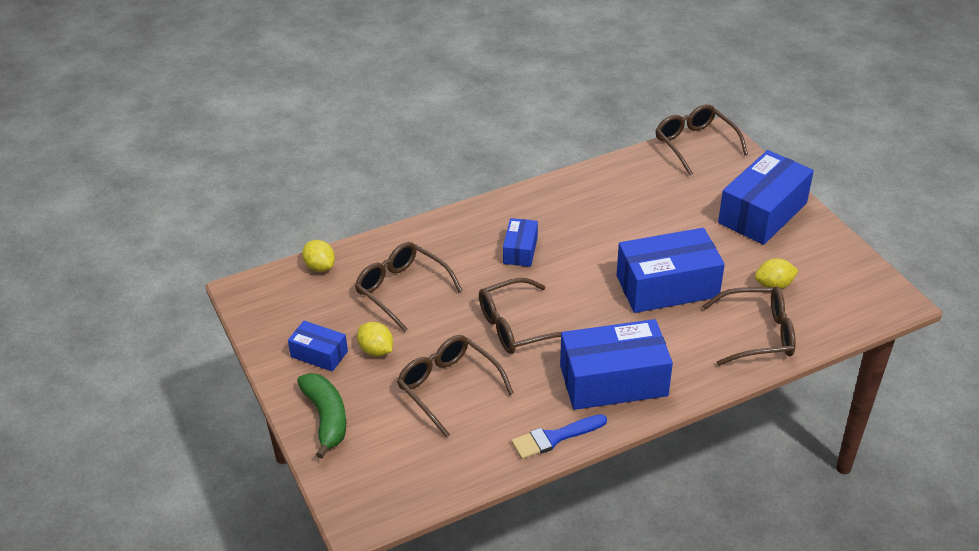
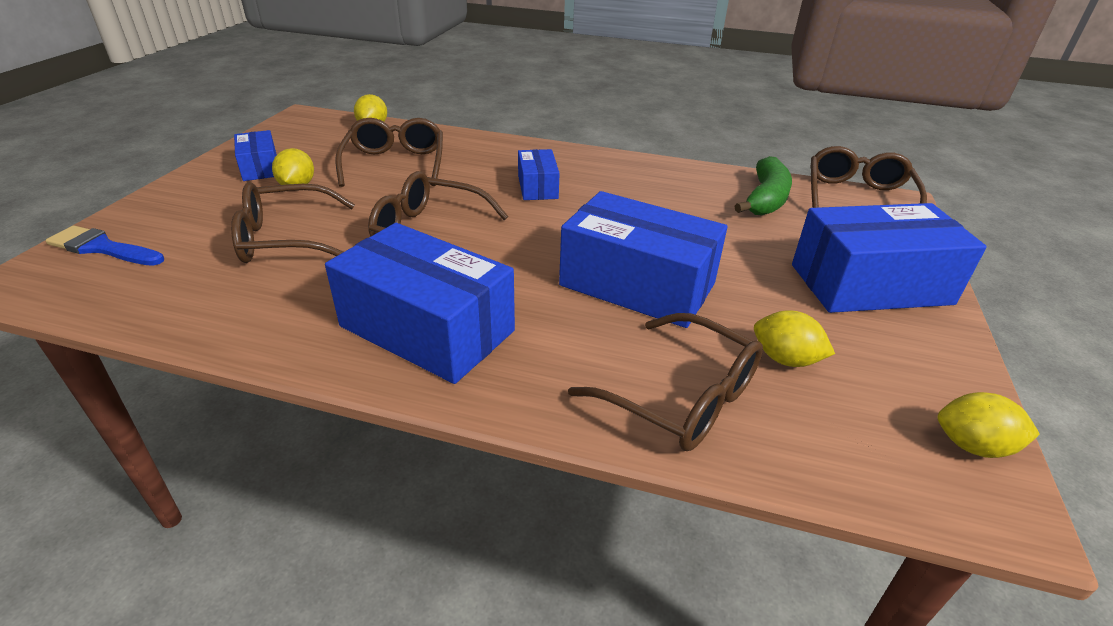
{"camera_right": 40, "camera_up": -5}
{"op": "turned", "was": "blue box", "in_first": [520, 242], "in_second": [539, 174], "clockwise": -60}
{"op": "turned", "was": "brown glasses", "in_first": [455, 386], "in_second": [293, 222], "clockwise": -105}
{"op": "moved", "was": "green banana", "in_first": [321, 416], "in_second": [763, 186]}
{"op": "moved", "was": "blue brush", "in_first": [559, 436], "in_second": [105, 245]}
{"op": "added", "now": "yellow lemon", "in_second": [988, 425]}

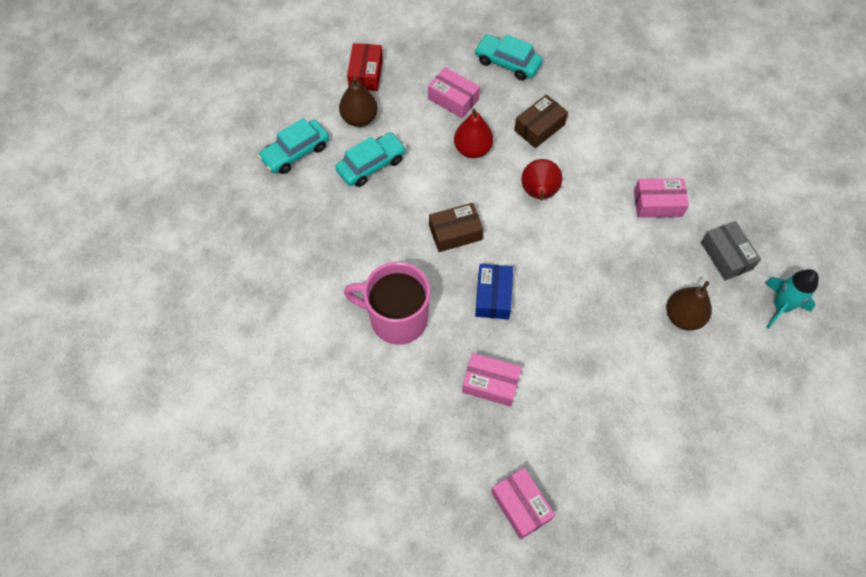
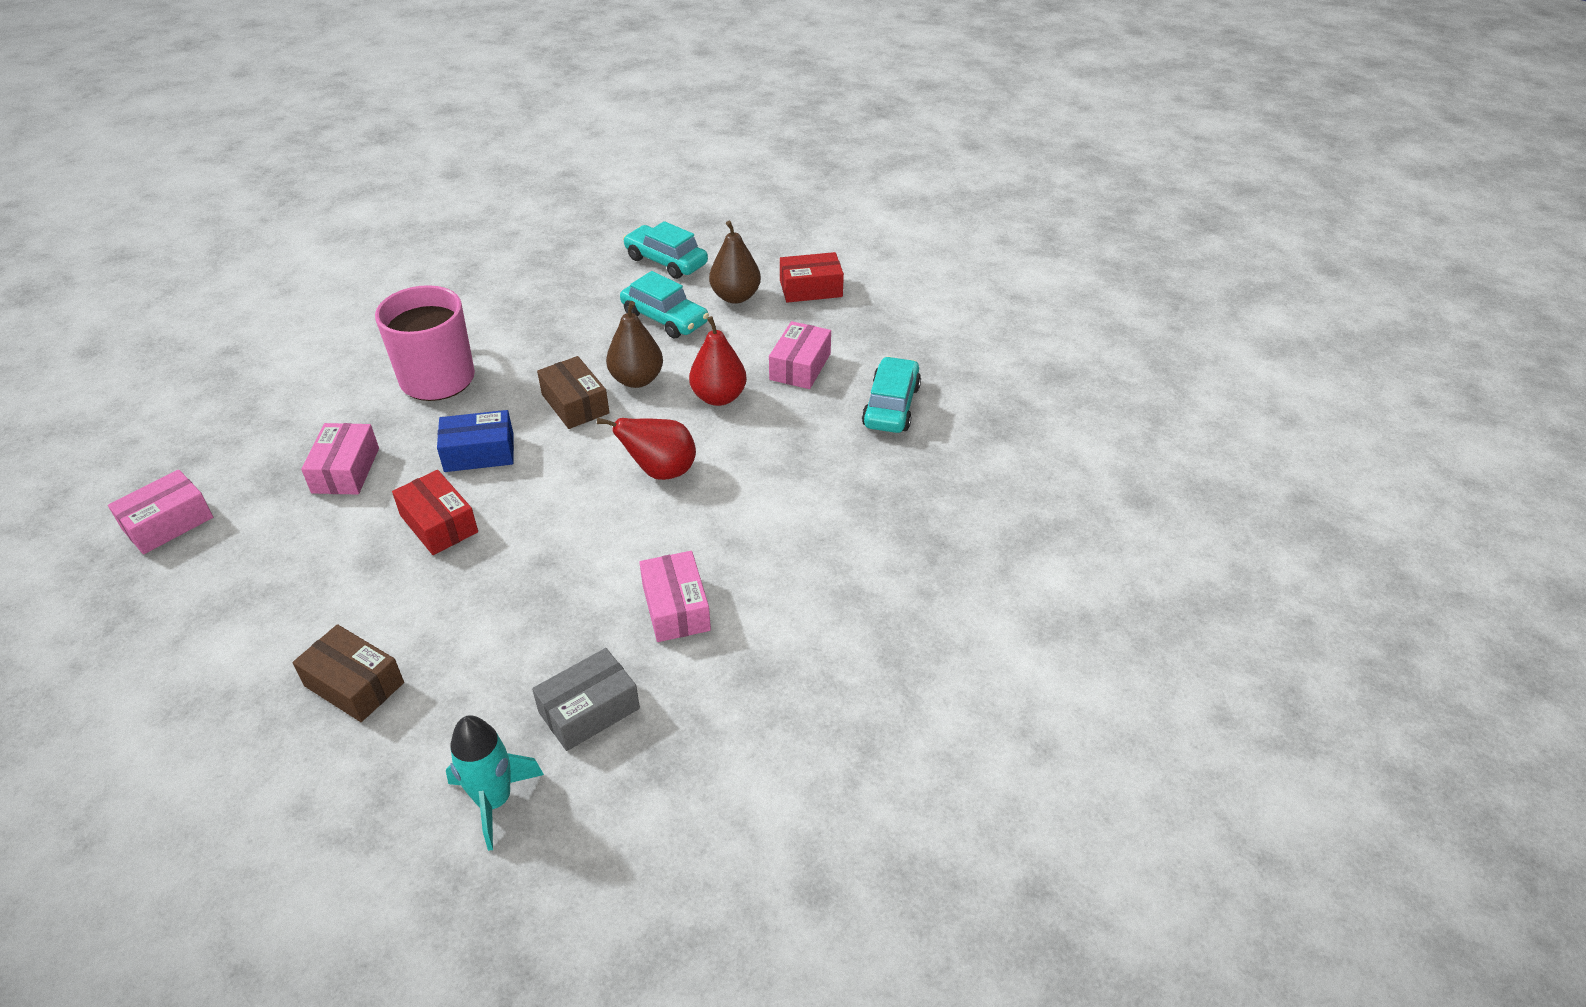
{"camera_right": 75, "camera_up": -20}
{"op": "moved", "was": "brown box", "in_first": [541, 121], "in_second": [348, 673]}
{"op": "moved", "was": "brown pear", "in_first": [689, 306], "in_second": [634, 344]}
{"op": "added", "now": "red box", "in_second": [435, 512]}

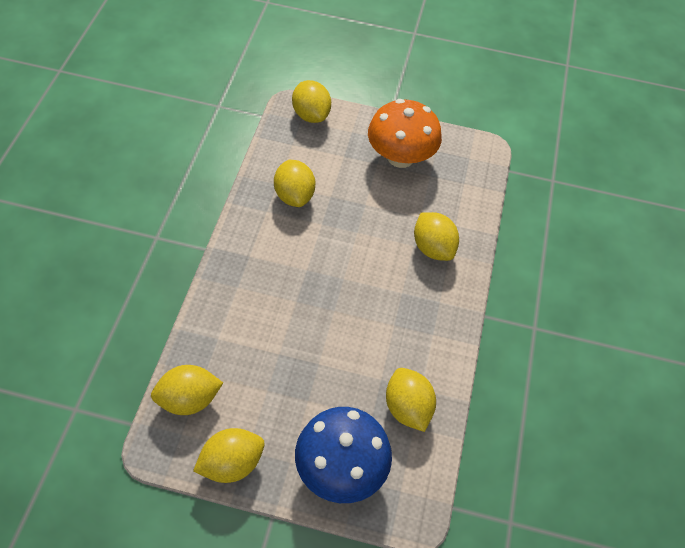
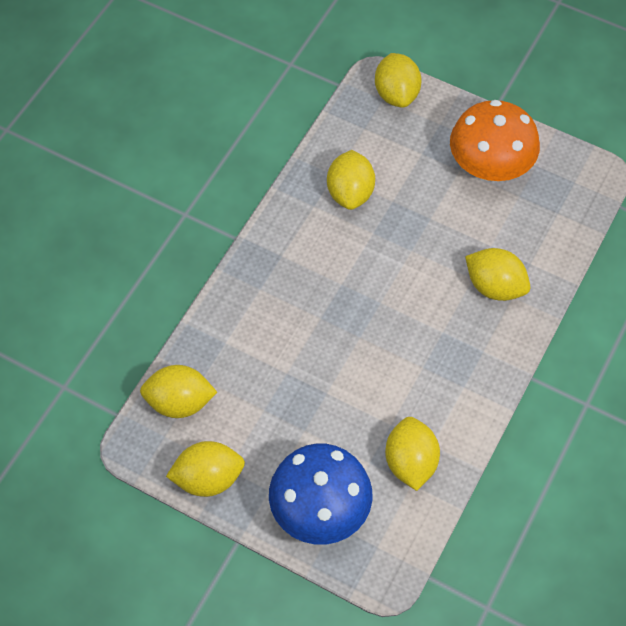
{"camera_right": 20, "camera_up": 5}
{"op": "turned", "was": "yellow lemon", "in_first": [436, 236], "in_second": [497, 274], "clockwise": -45}

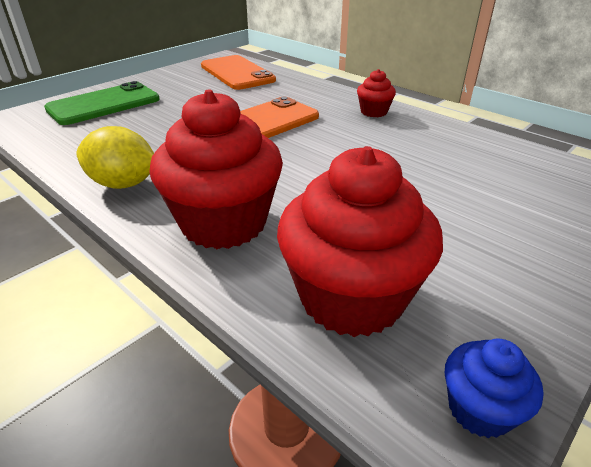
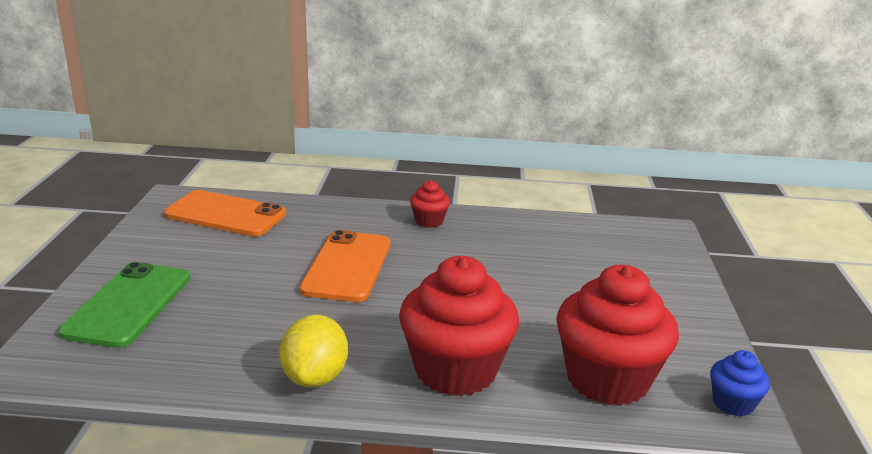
{"camera_right": -40, "camera_up": -10}
{"op": "turned", "was": "yellow lemon", "in_first": [115, 157], "in_second": [313, 351], "clockwise": -60}

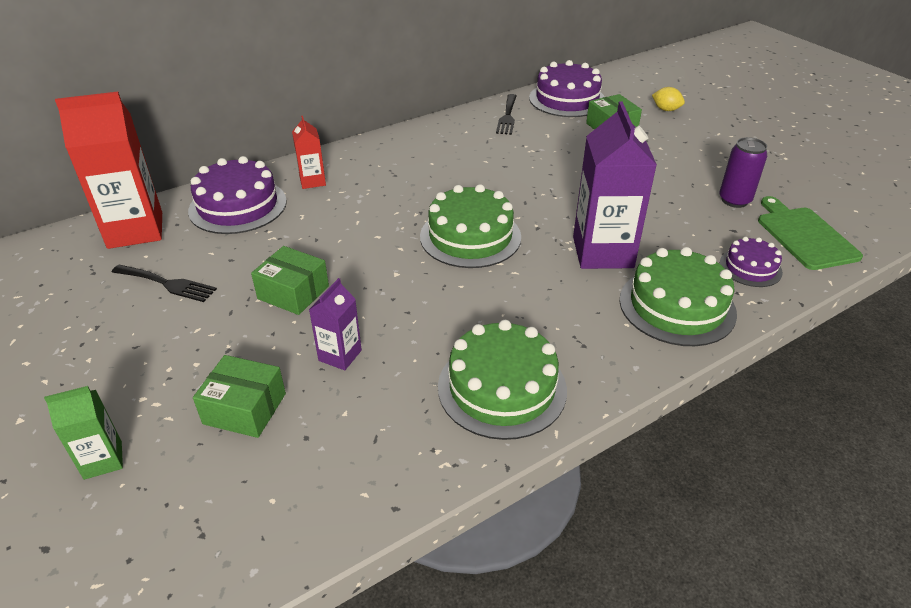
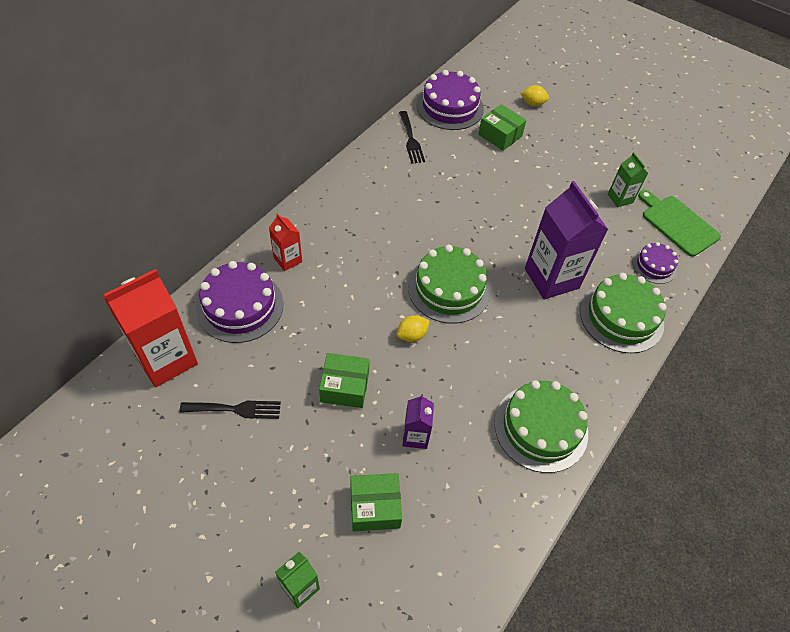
{"camera_right": -25, "camera_up": 15}
{"op": "replaced", "was": "purple can", "now": "green carton", "in_first": [743, 172], "in_second": [628, 179]}
{"op": "added", "now": "yellow lemon", "in_second": [413, 328]}

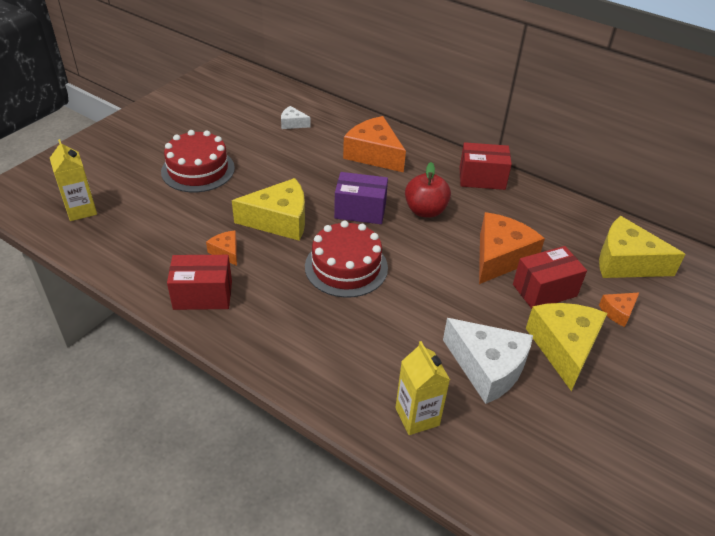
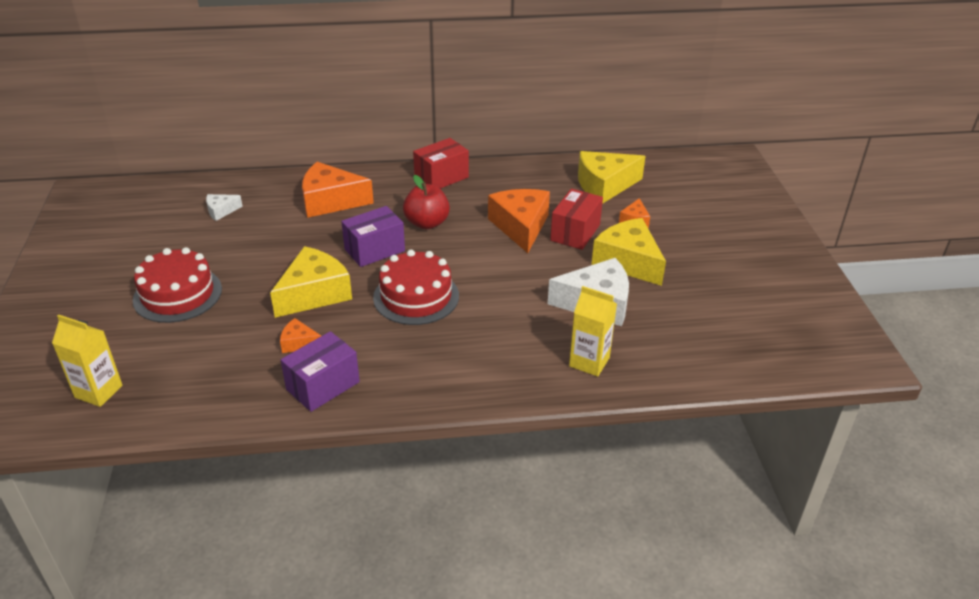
{"camera_right": -40, "camera_up": -5}
{"op": "recoloured", "was": "red box", "now": "purple box", "in_first": [199, 282], "in_second": [320, 371]}

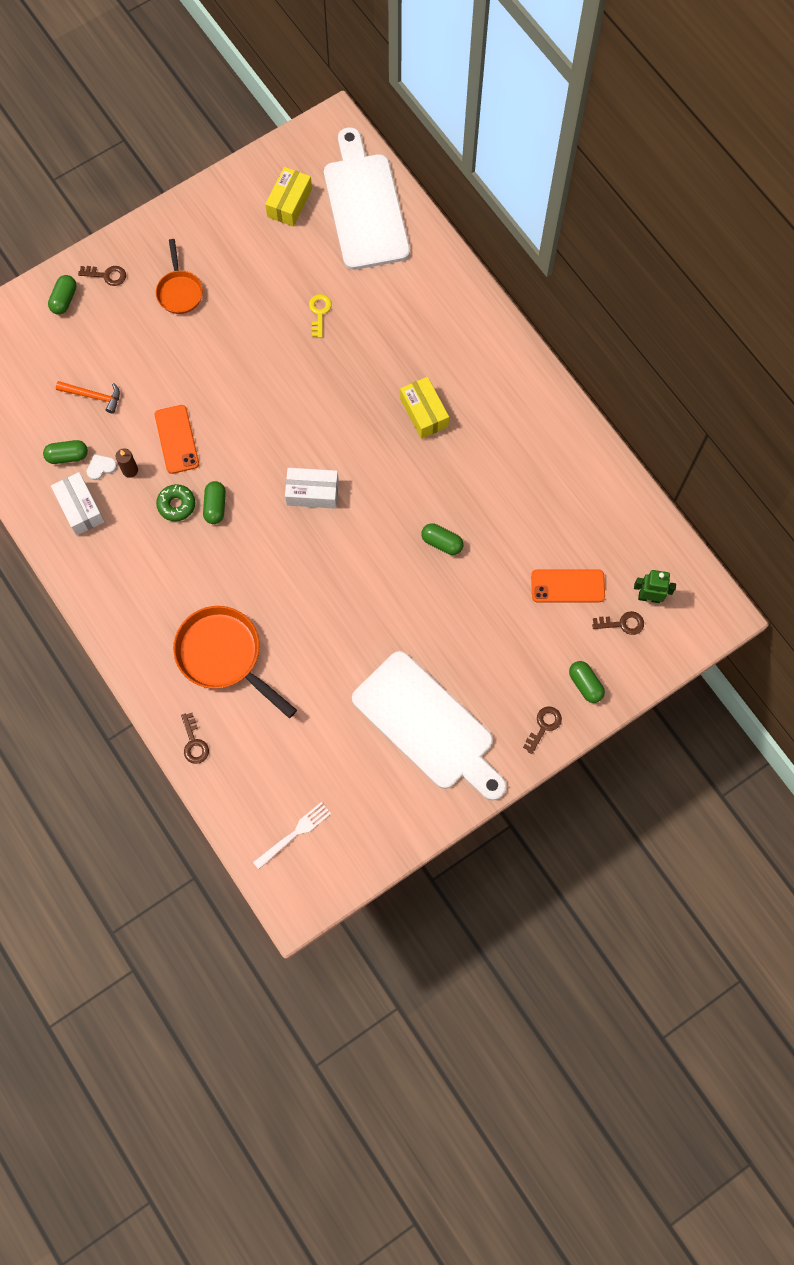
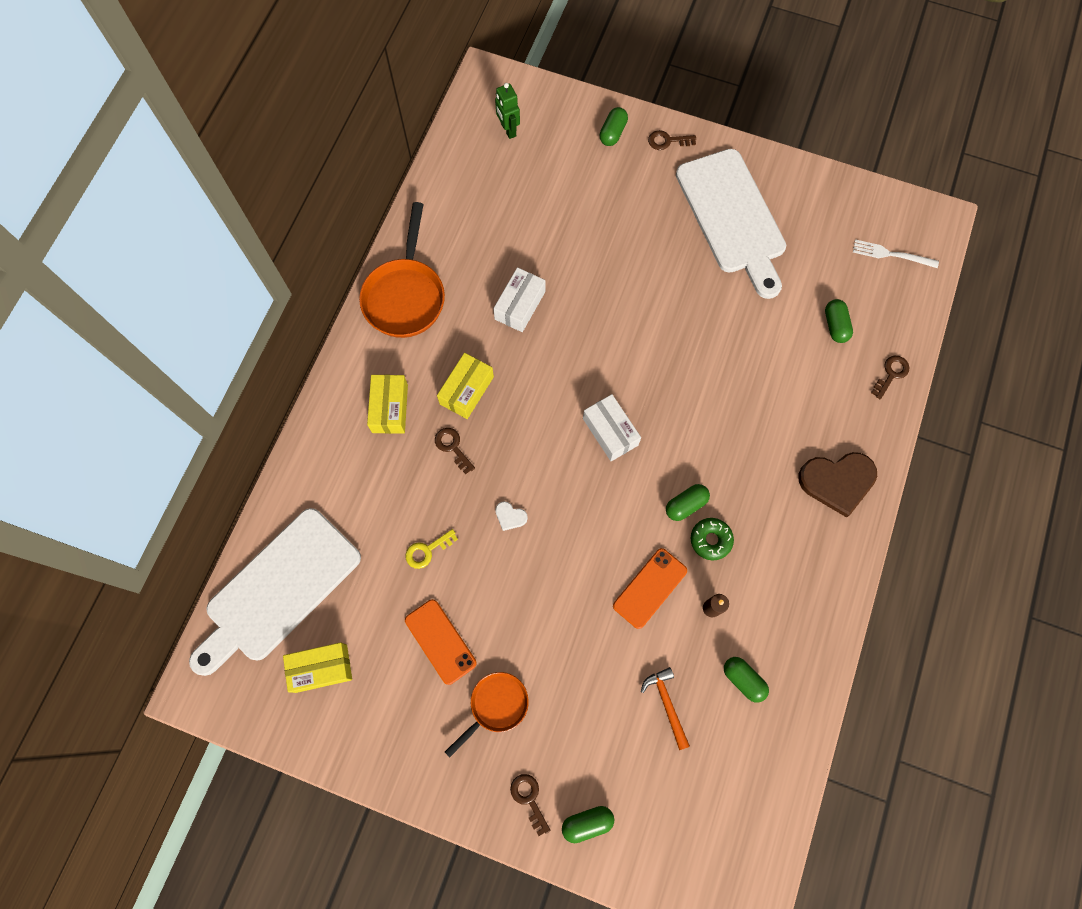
{"camera_right": -125, "camera_up": 0}
{"op": "moved", "was": "white heart", "in_first": [102, 467], "in_second": [511, 516]}
{"op": "moved", "was": "white box", "in_first": [78, 503], "in_second": [519, 299]}
{"op": "moved", "was": "green capsule", "in_first": [442, 539], "in_second": [839, 321]}
{"op": "moved", "was": "orange phone", "in_first": [568, 586], "in_second": [441, 642]}
{"op": "moved", "was": "orange pan", "in_first": [235, 662], "in_second": [402, 270]}
{"op": "moved", "was": "brown key", "in_first": [618, 623], "in_second": [455, 451]}
{"op": "turned", "was": "white cutting board", "in_first": [429, 726], "in_second": [731, 224], "clockwise": 150}
{"op": "added", "now": "yellow box", "in_second": [387, 404]}
{"op": "added", "now": "brown heart", "in_second": [837, 485]}

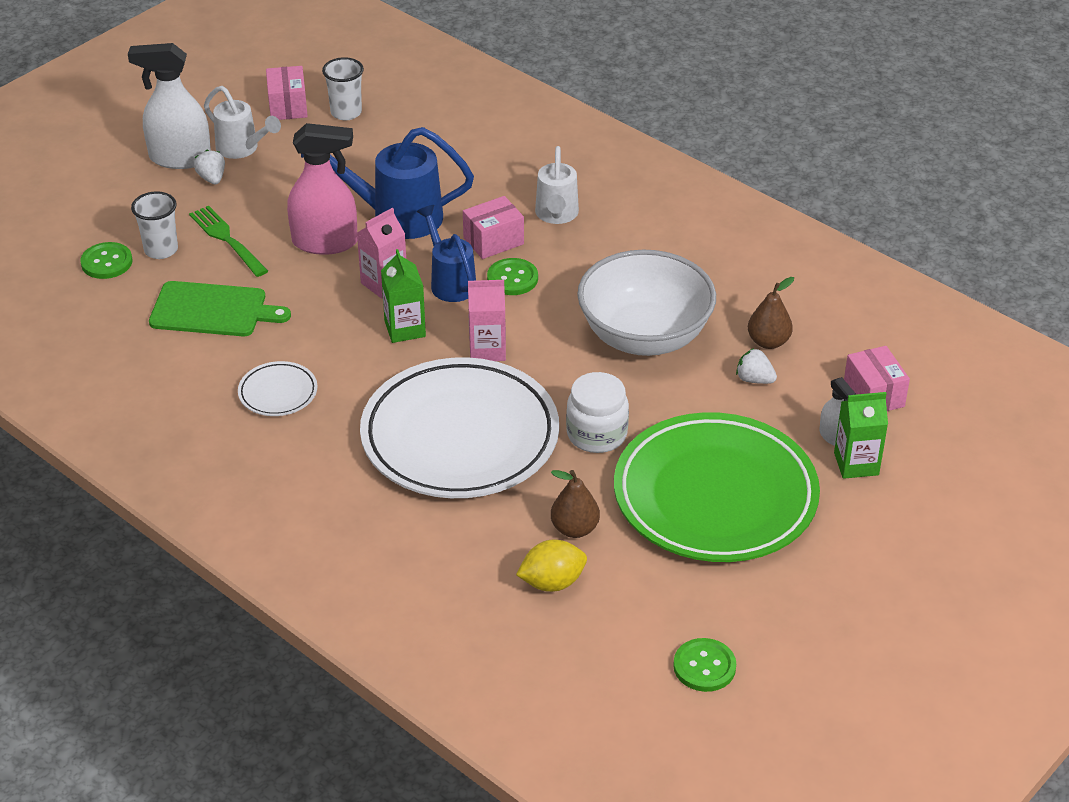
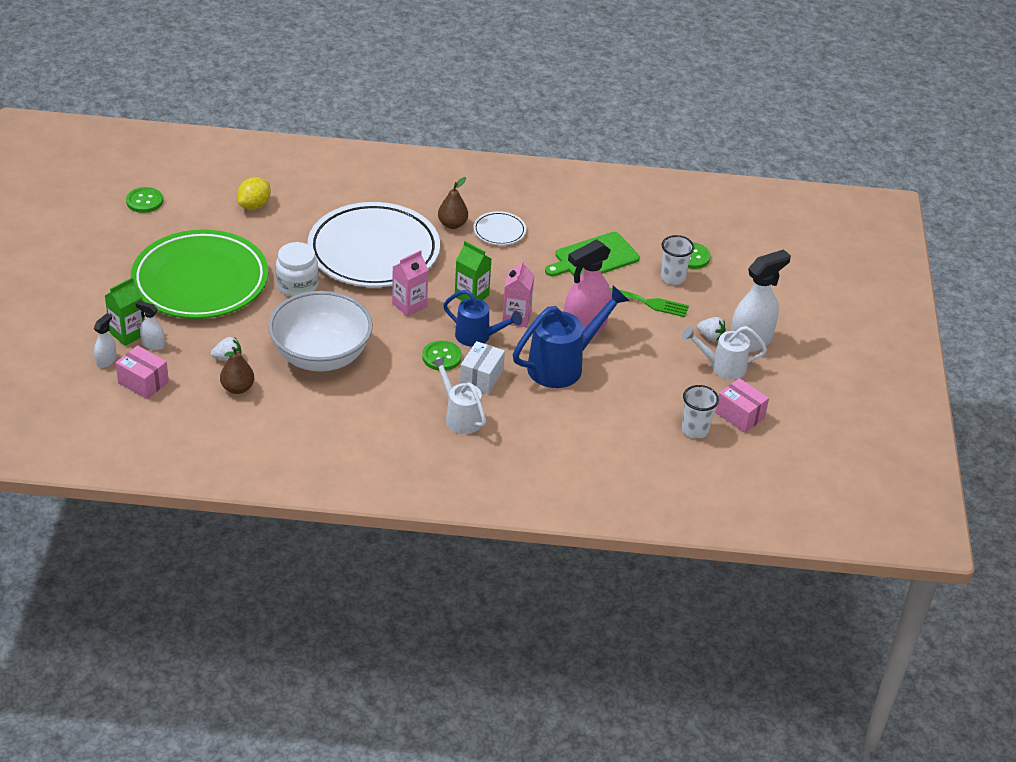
{"camera_right": 140, "camera_up": 0}
{"op": "recoloured", "was": "pink box", "now": "white box", "in_first": [493, 227], "in_second": [482, 367]}
{"op": "moved", "was": "brown pear", "in_first": [575, 504], "in_second": [453, 203]}
{"op": "added", "now": "white spray bottle", "in_second": [105, 340]}

